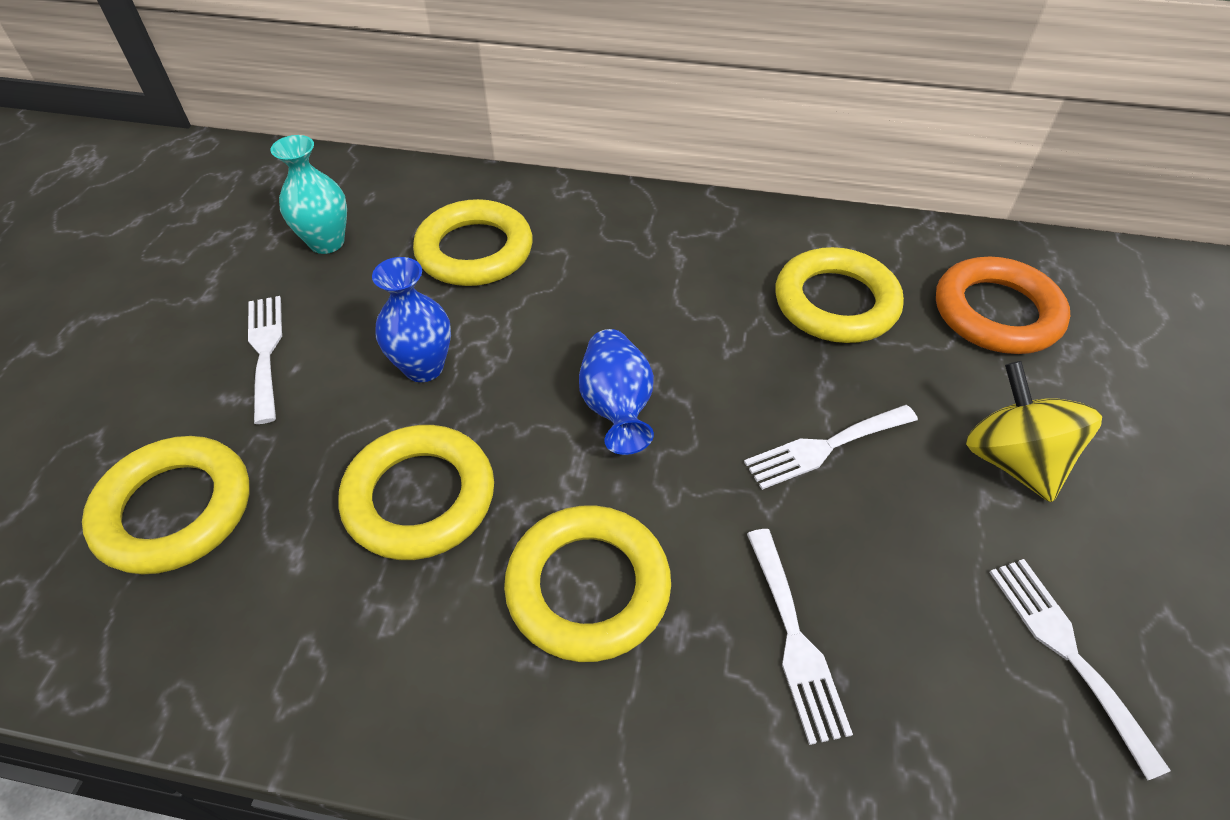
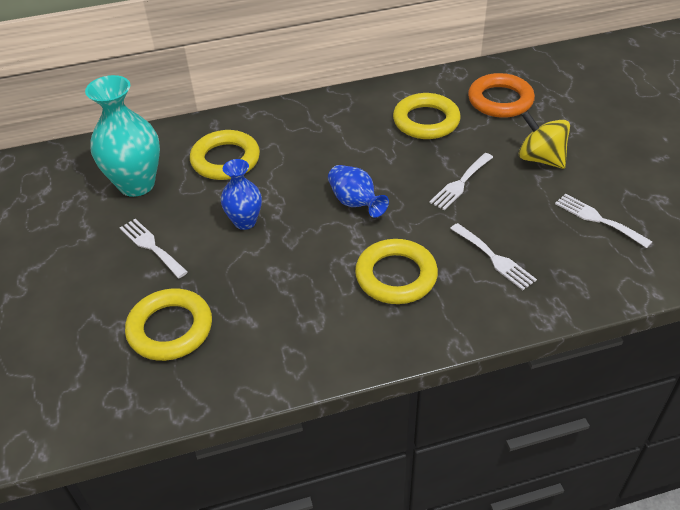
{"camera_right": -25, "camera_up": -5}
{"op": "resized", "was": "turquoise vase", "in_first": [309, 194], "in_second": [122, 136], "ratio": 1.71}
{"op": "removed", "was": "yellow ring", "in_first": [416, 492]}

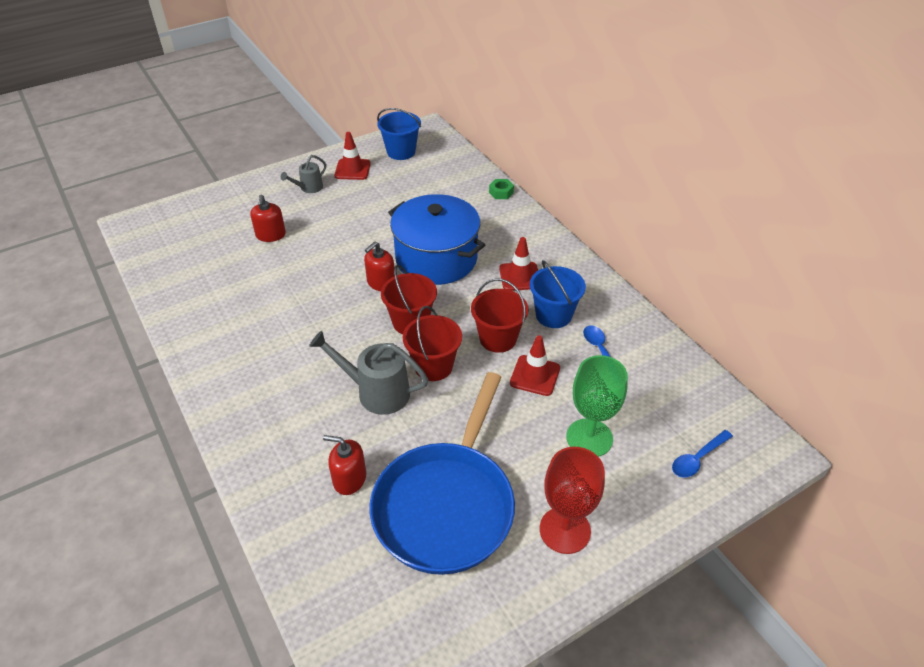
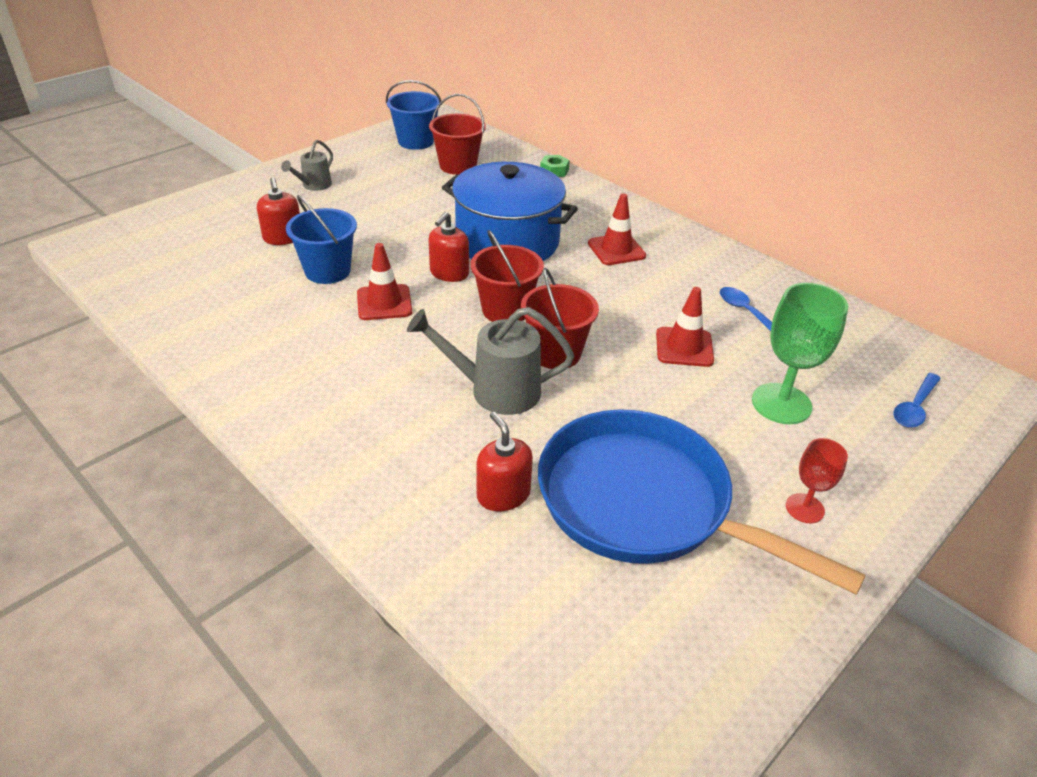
{"camera_right": -15, "camera_up": -5}
{"op": "moved", "was": "red traffic cone", "in_first": [353, 156], "in_second": [384, 281]}
{"op": "moved", "was": "blue bucket", "in_first": [558, 294], "in_second": [321, 239]}
{"op": "moved", "was": "red bucket", "in_first": [499, 316], "in_second": [457, 134]}
{"op": "turned", "was": "blue pan", "in_first": [442, 473], "in_second": [702, 502], "clockwise": 120}
{"op": "turned", "was": "red soap dispenser", "in_first": [344, 465], "in_second": [505, 461], "clockwise": 60}
{"op": "resized", "was": "red goblet", "in_first": [572, 500], "in_second": [817, 480], "ratio": 0.56}

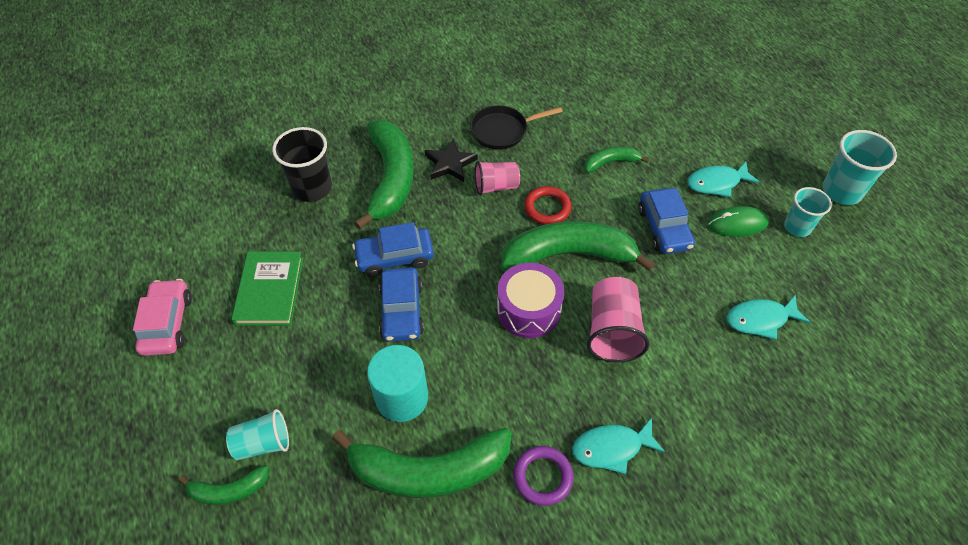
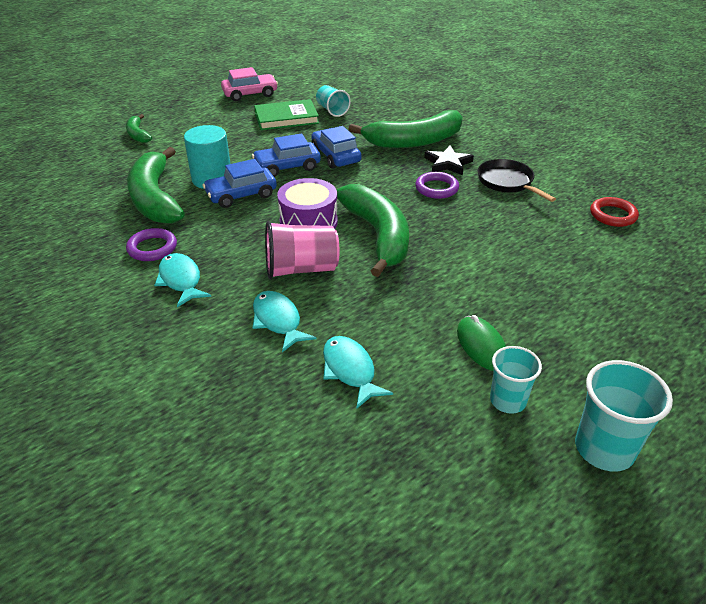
{"camera_right": 75, "camera_up": -15}
{"op": "removed", "was": "black cup", "in_first": [302, 164]}
{"op": "removed", "was": "green banana", "in_first": [616, 160]}
{"op": "replaced", "was": "pink cup", "now": "purple ring", "in_first": [497, 178], "in_second": [437, 185]}
{"op": "moved", "was": "turquoise fish", "in_first": [723, 179], "in_second": [284, 321]}
{"op": "moved", "was": "red ring", "in_first": [548, 205], "in_second": [614, 212]}
{"op": "moved", "was": "blue car", "in_first": [666, 221], "in_second": [240, 183]}
{"op": "moved", "was": "turquoise cup", "in_first": [257, 434], "in_second": [333, 101]}

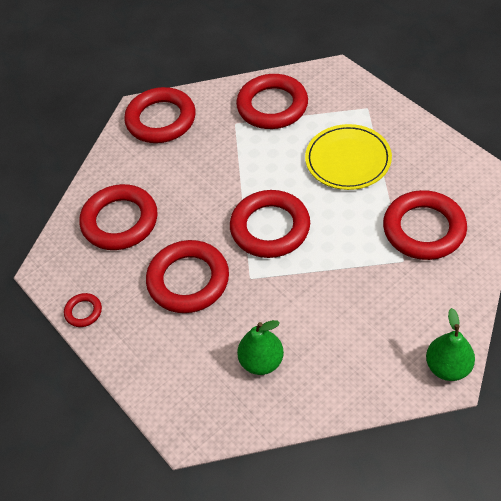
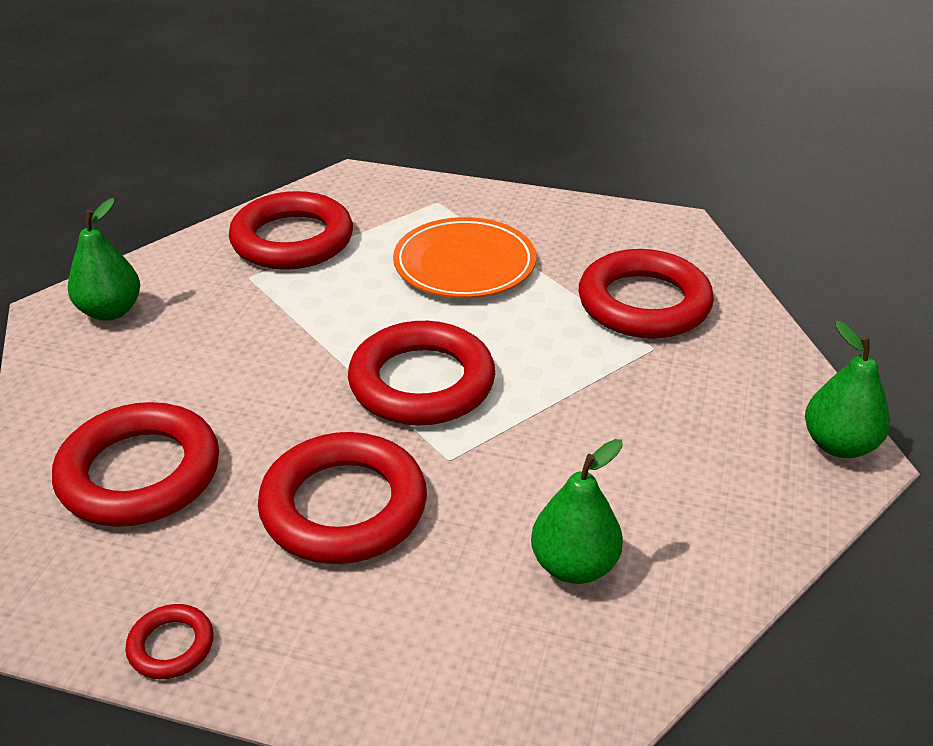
{"camera_right": -40, "camera_up": -15}
{"op": "replaced", "was": "red ring", "now": "green pear", "in_first": [160, 115], "in_second": [104, 259]}
{"op": "recoloured", "was": "yellow plate", "now": "orange plate", "in_first": [348, 157], "in_second": [464, 257]}

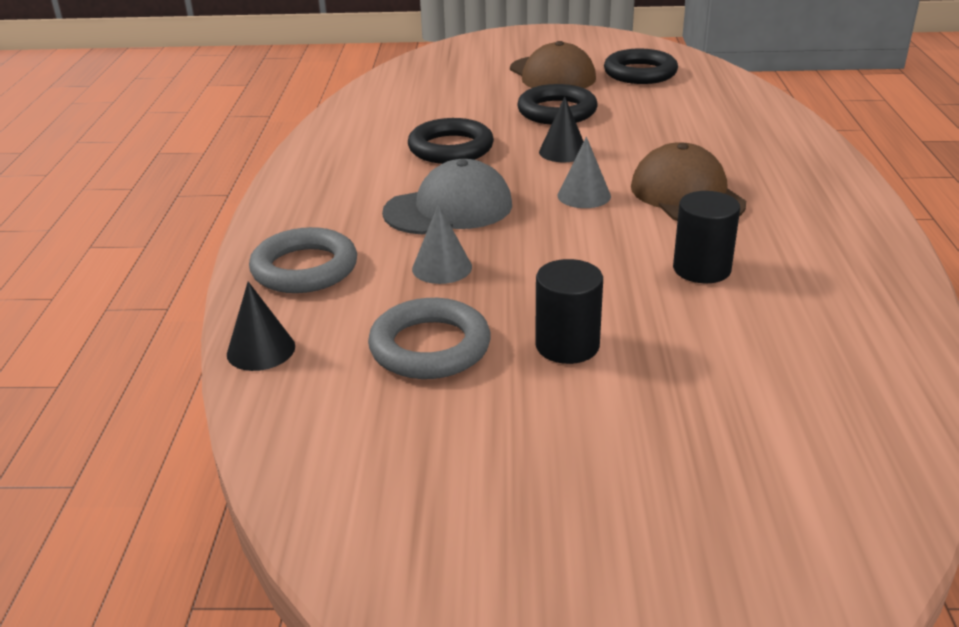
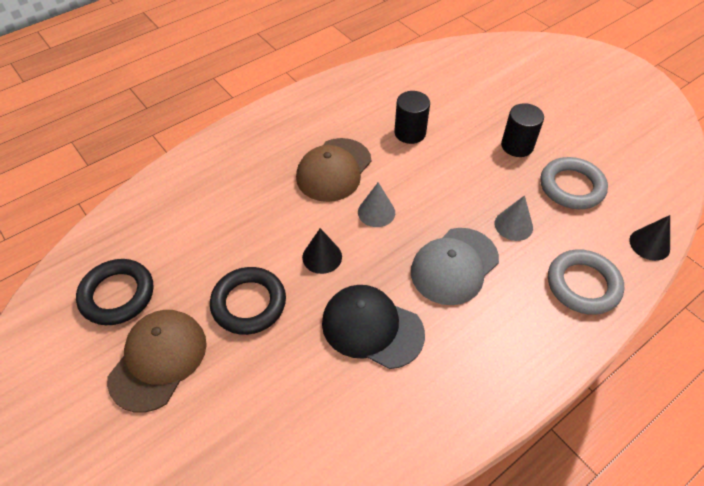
{"camera_right": -130, "camera_up": 20}
{"op": "replaced", "was": "black ring", "now": "black cap", "in_first": [451, 141], "in_second": [373, 327]}
{"op": "turned", "was": "grey cap", "in_first": [447, 196], "in_second": [455, 266], "clockwise": -75}

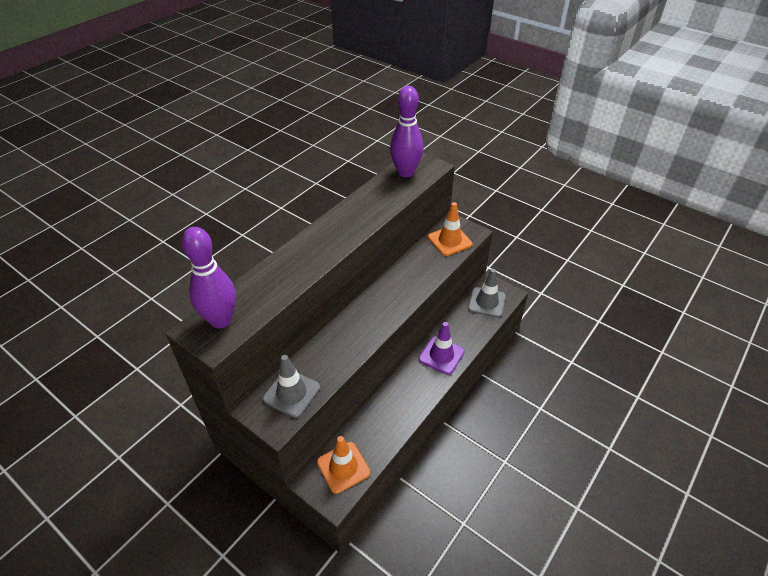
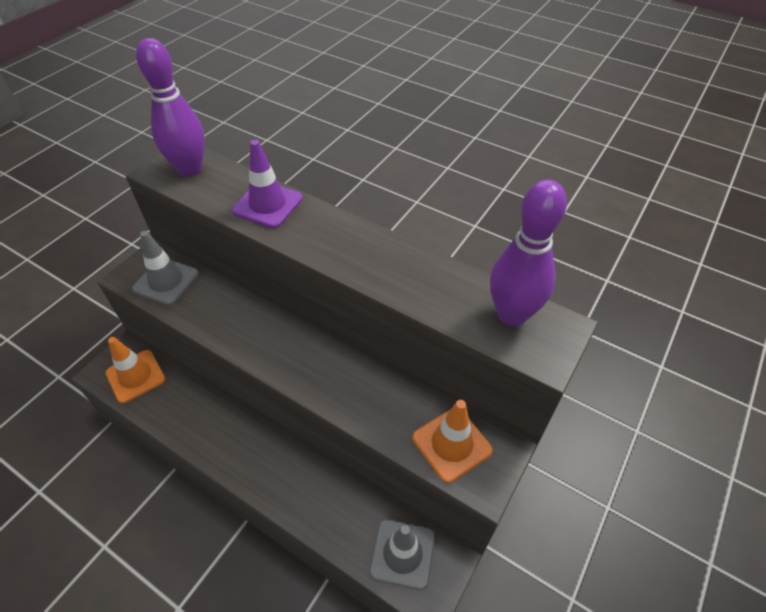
{"camera_right": 85, "camera_up": 5}
{"op": "moved", "was": "purple traffic cone", "in_first": [442, 348], "in_second": [267, 184]}

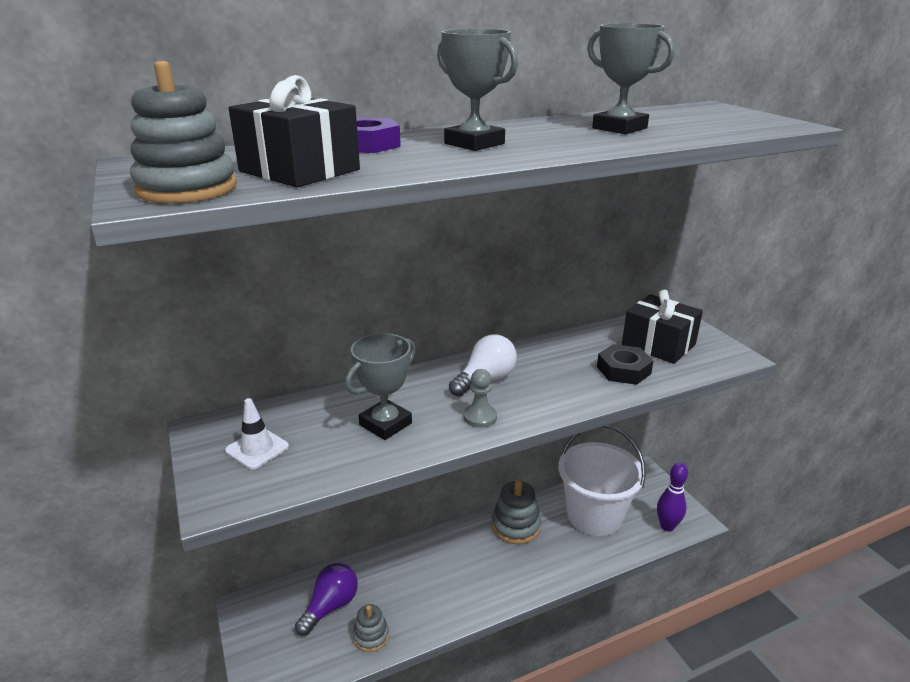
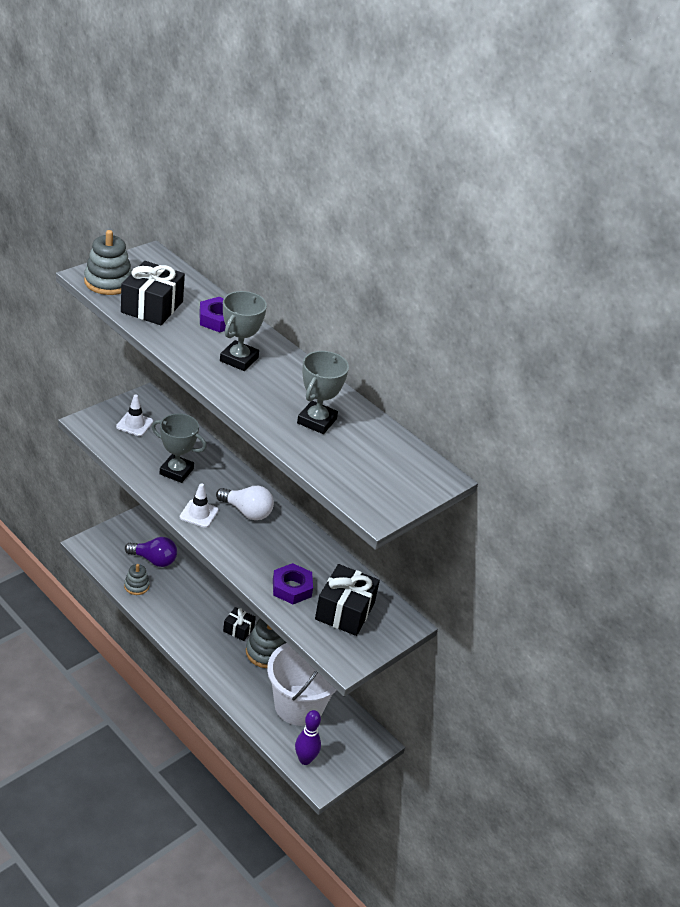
{"camera_right": 65, "camera_up": 10}
{"op": "recoloured", "was": "black nut", "now": "purple nut", "in_first": [625, 364], "in_second": [293, 583]}
{"op": "replaced", "was": "grey pawn", "now": "white traffic cone", "in_first": [480, 398], "in_second": [199, 505]}
{"op": "added", "now": "black gift", "in_second": [239, 624]}

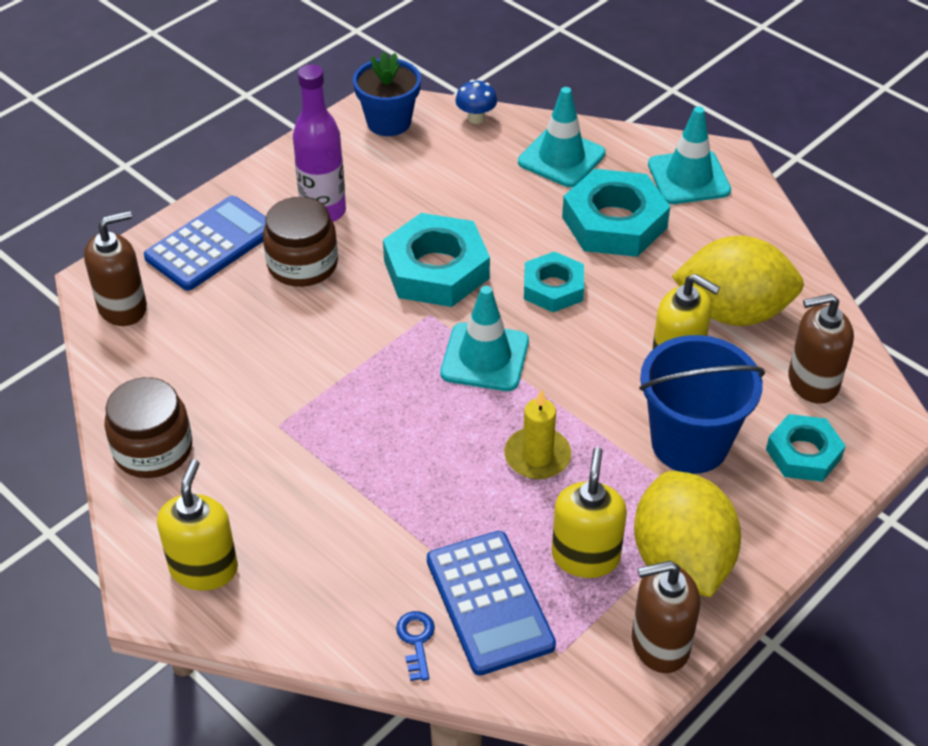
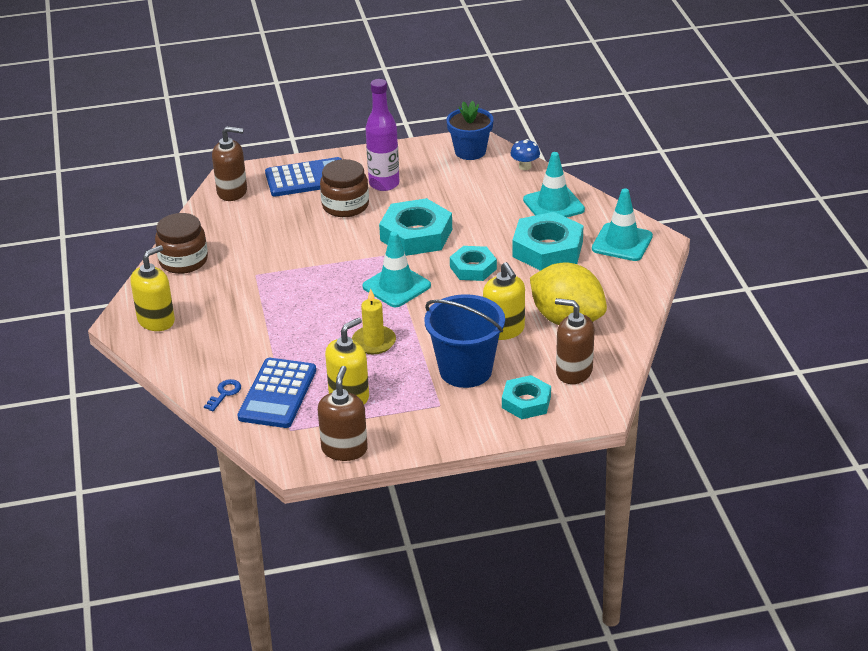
{"camera_right": 35, "camera_up": -10}
{"op": "removed", "was": "yellow lemon", "in_first": [687, 534]}
{"op": "turned", "was": "brown soap dispenser", "in_first": [666, 617], "in_second": [343, 413], "clockwise": 75}

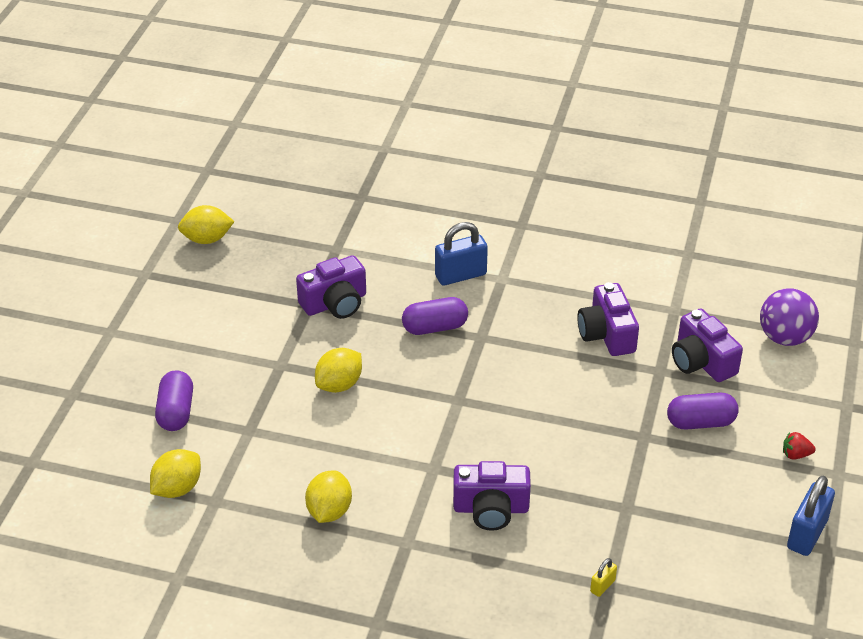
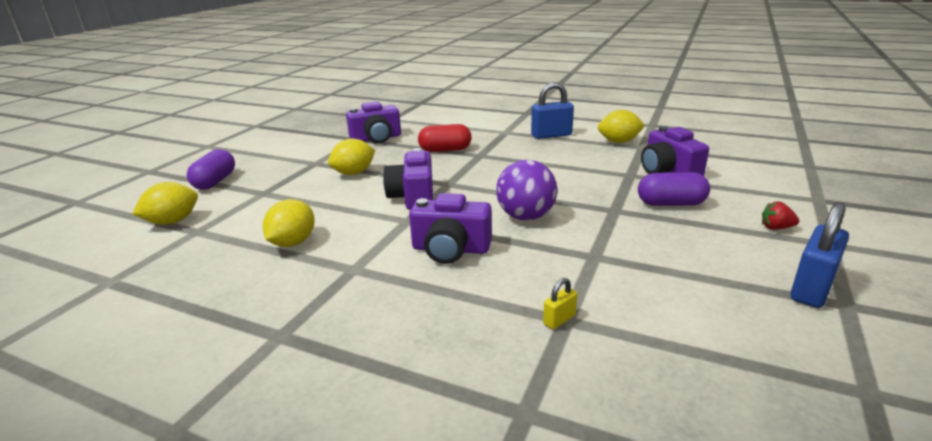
{"camera_right": 10, "camera_up": -15}
{"op": "moved", "was": "yellow lemon", "in_first": [206, 224], "in_second": [621, 126]}
{"op": "moved", "was": "blue padlock", "in_first": [461, 254], "in_second": [552, 110]}
{"op": "moved", "was": "purple camera", "in_first": [608, 319], "in_second": [408, 179]}
{"op": "moved", "was": "purple ball", "in_first": [789, 317], "in_second": [526, 190]}
{"op": "recoloured", "was": "purple capsule", "now": "red capsule", "in_first": [435, 316], "in_second": [445, 138]}

